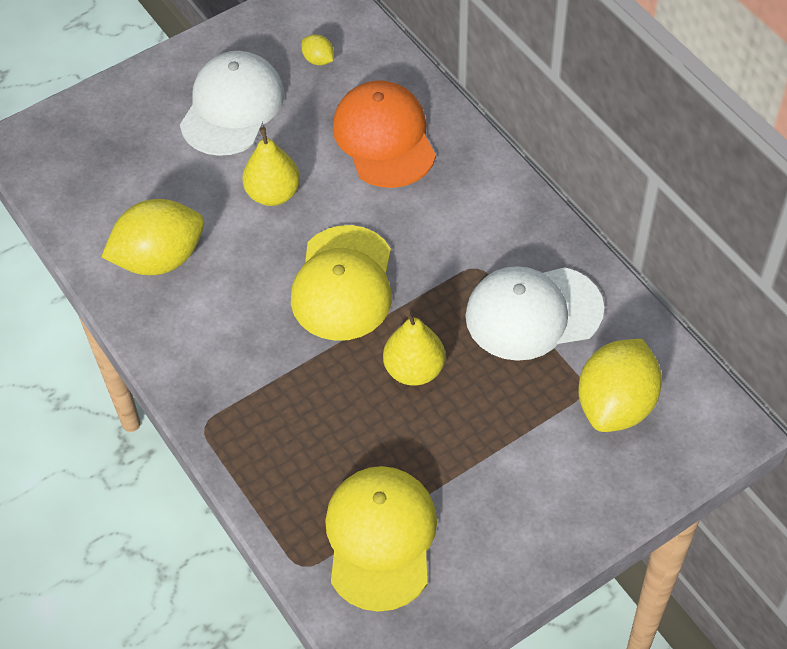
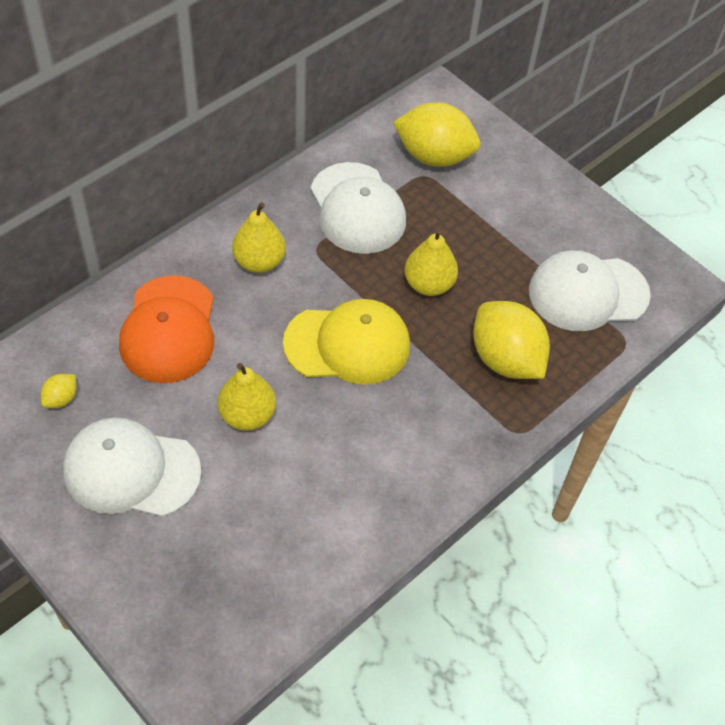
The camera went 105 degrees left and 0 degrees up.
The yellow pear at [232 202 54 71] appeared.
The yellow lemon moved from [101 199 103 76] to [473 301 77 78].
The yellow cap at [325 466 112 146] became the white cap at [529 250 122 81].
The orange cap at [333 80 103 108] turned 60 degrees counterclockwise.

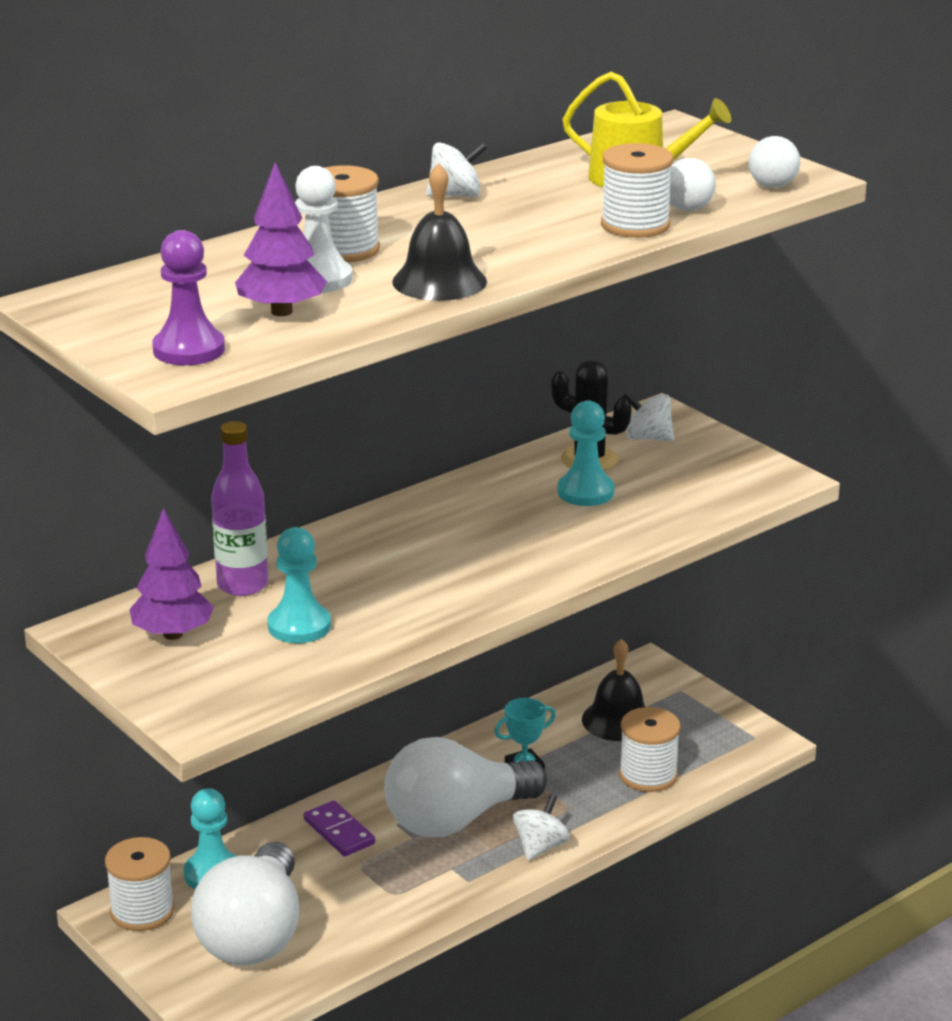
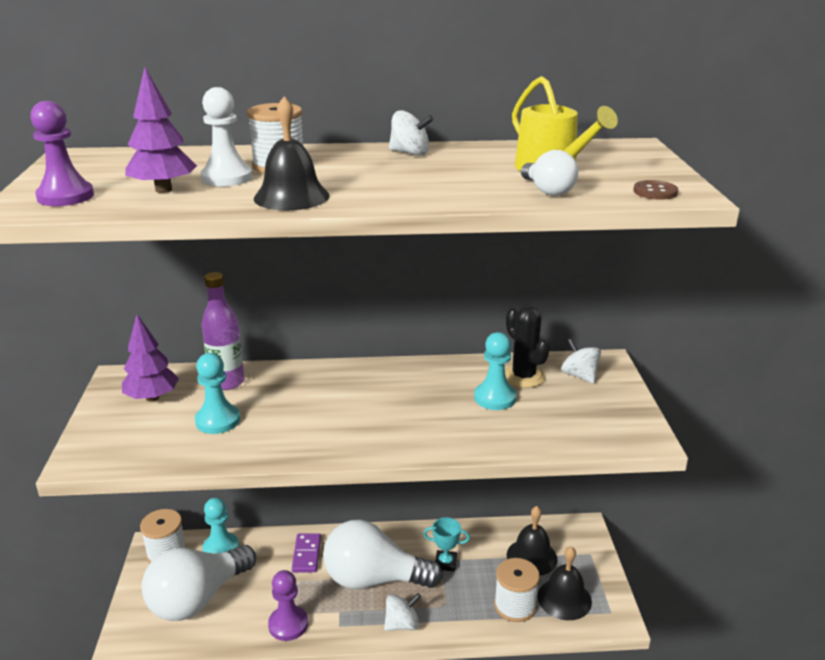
The camera went 35 degrees right and 0 degrees up.
The white spool at [601 143 72 95] disappeared.
The purple pawn at [268 570 40 71] appeared.
The black bell at [538 546 54 74] appeared.
The white light bulb at [749 136 51 52] was replaced by the brown button at [633 180 45 20].

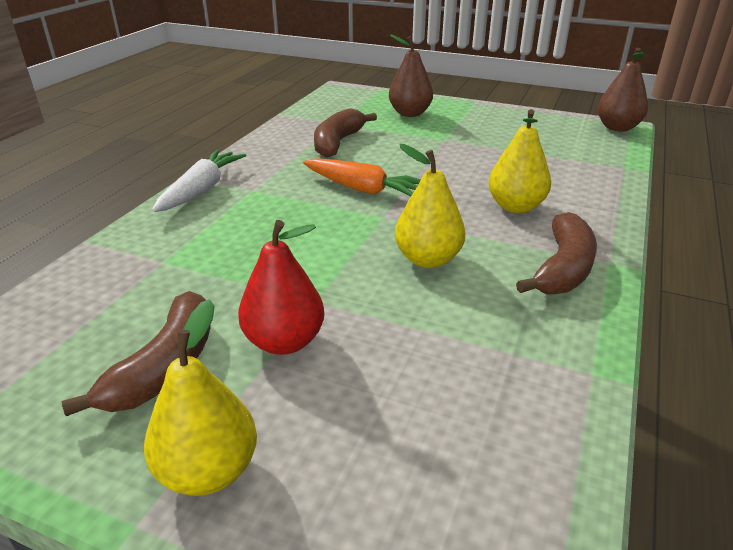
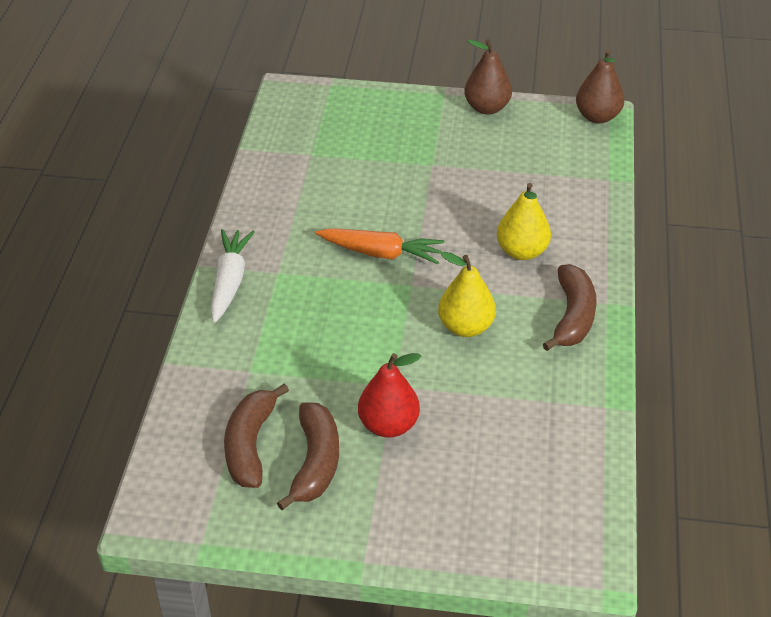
The camera went 15 degrees left and 10 degrees up.
The yellow pear at [144 299 113 197] disappeared.
The brown banana moved from [314 108 63 50] to [224 383 65 105].
The brown pear moved from [389 34 44 83] to [464 39 48 76].

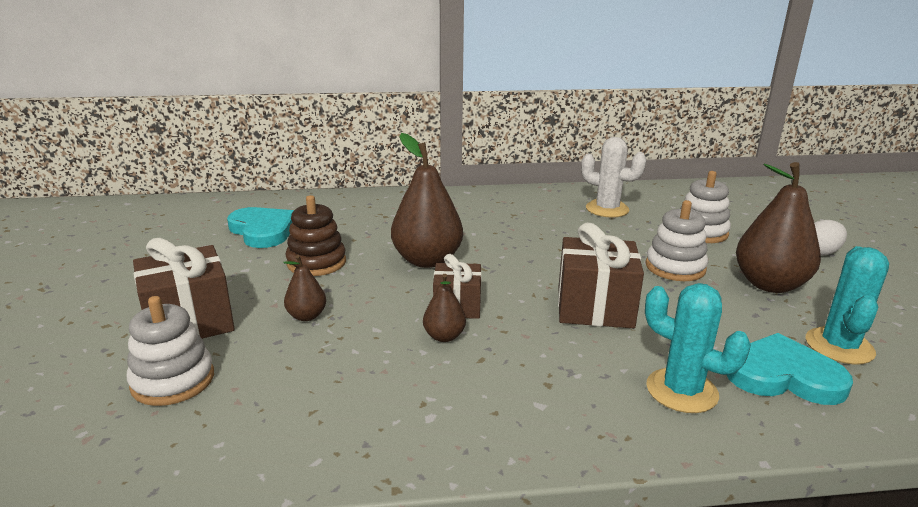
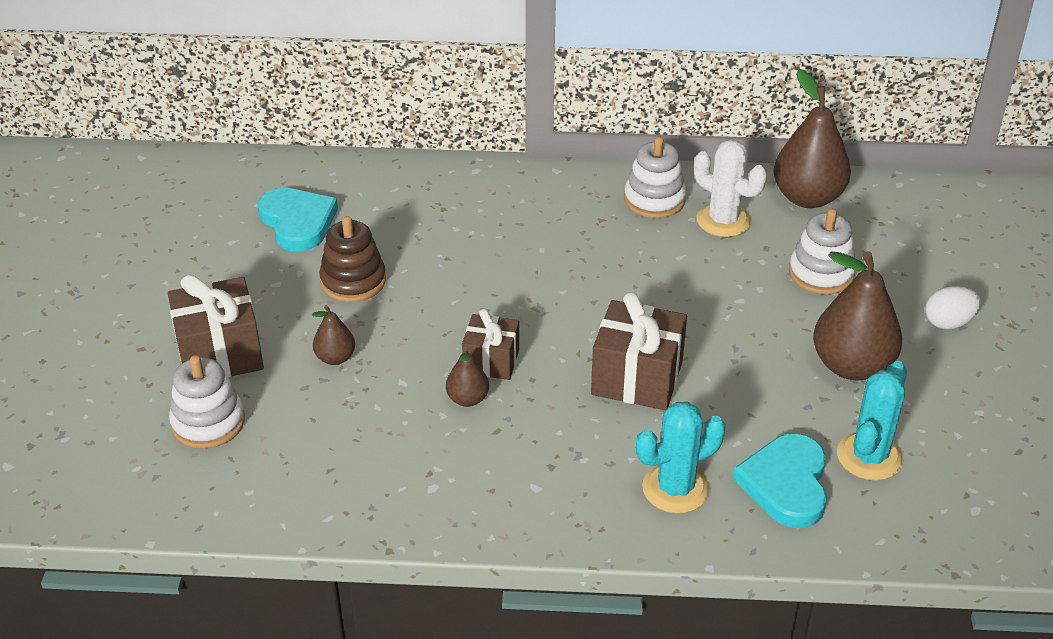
The camera went 10 degrees right and 15 degrees up.
The brown pear moved from [391 133 72 135] to [773 69 78 139].
The white stacking toy moved from [646 200 62 81] to [624 136 62 82].
The turquoise cactus at [645 283 106 130] turned 75 degrees counterclockwise.
The turquoise heart at [727 333 126 72] turned 105 degrees counterclockwise.

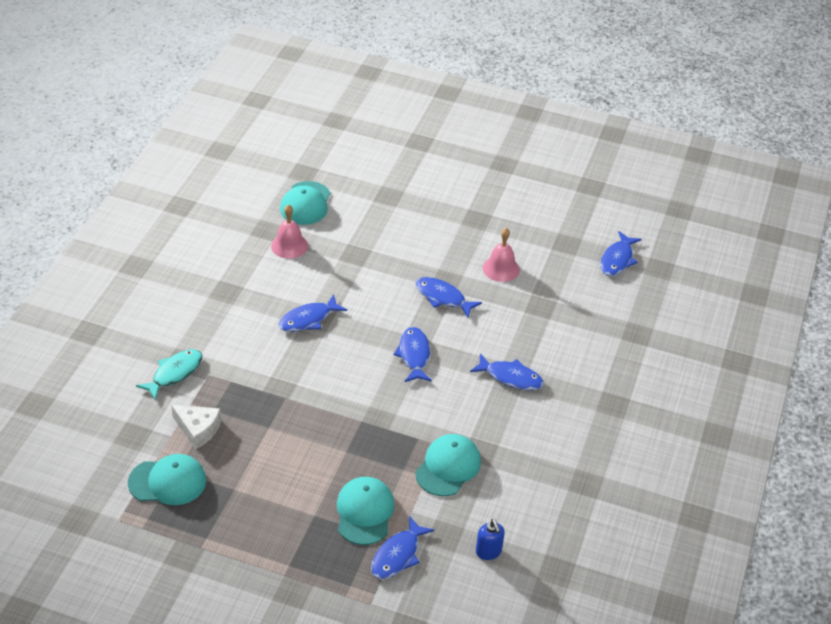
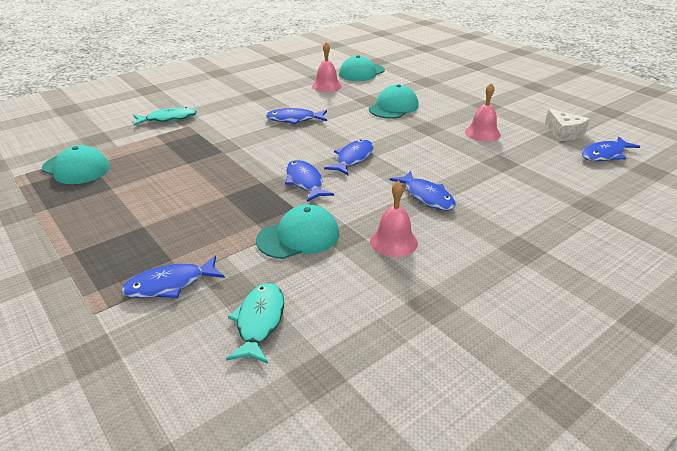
The camera went 35 degrees right and 10 degrees down.
The pink bell at [370 180 48 77] appeared.
The white cheese moved from [171 405 50 44] to [545 109 45 32].
The turquoise cap moved from [337 477 57 68] to [369 84 50 35].
The blue fish moved from [416 277 66 41] to [285 160 49 42].
The blue soap dispenser at [476 519 29 41] was replaced by the turquoise fish at [226 283 58 81].

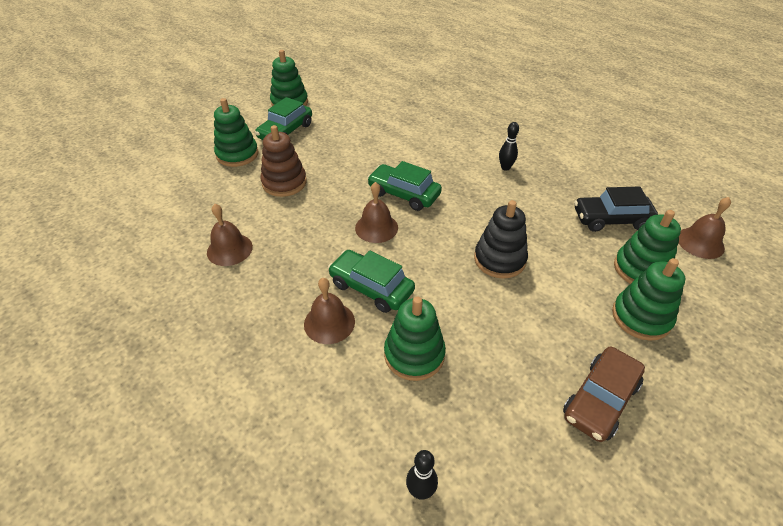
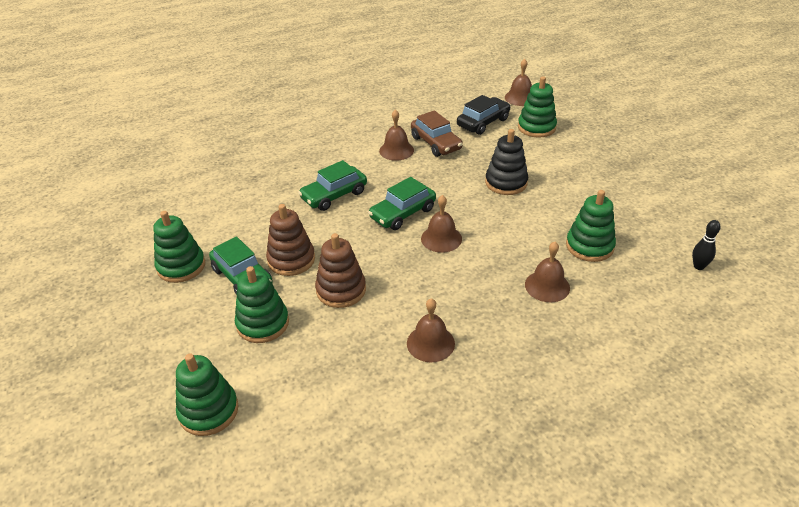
The camera went 70 degrees left and 5 degrees down.
The brown stacking toy at [266 204 49 72] appeared.
The green car moved from [328 250 87 63] to [298 160 69 51].
The brown car moved from [563 347 82 95] to [411 110 52 47].
The green stacking toy moved from [612 258 74 83] to [176 353 62 83].
The black bowling pin at [499 122 20 49] was replaced by the brown bell at [379 110 35 51].
The black car at [574 187 84 45] turned 150 degrees counterclockwise.

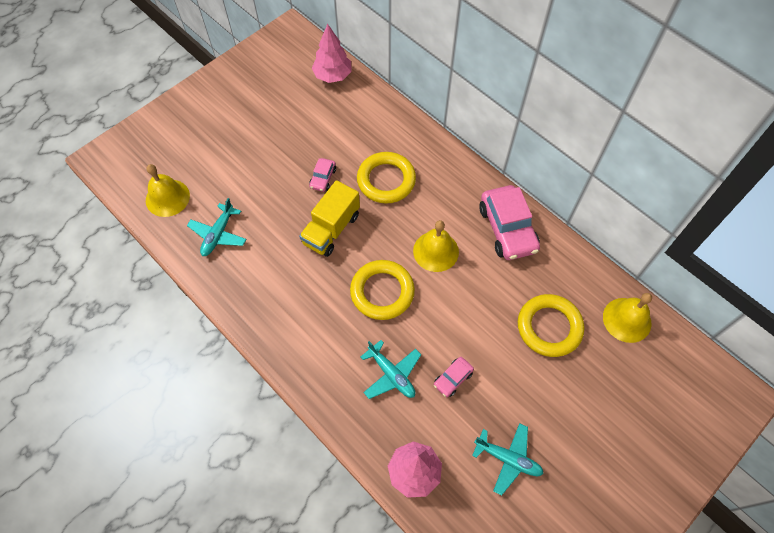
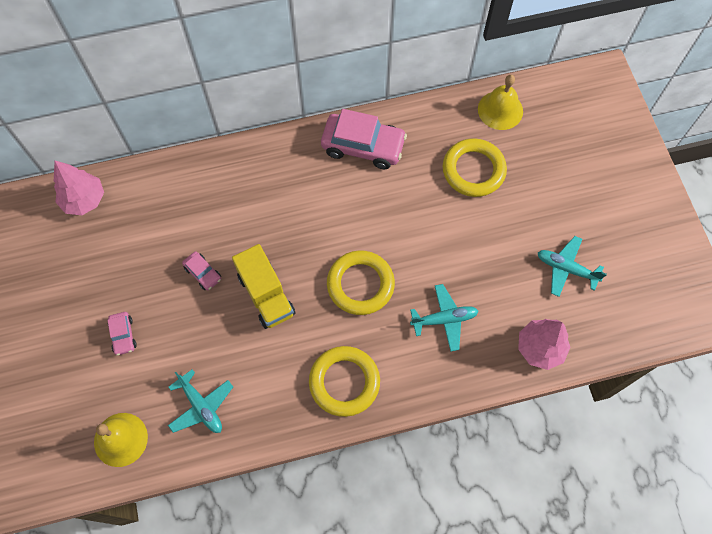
The camera went 60 degrees left and 5 degrees up.
The yellow bell at [413 220 46 52] disappeared.
The yellow ring moved from [357 152 59 51] to [309 346 71 71].
The pink car moved from [434 357 40 40] to [108 312 29 43].
The turquoise plane at [472 423 72 72] turned 120 degrees counterclockwise.

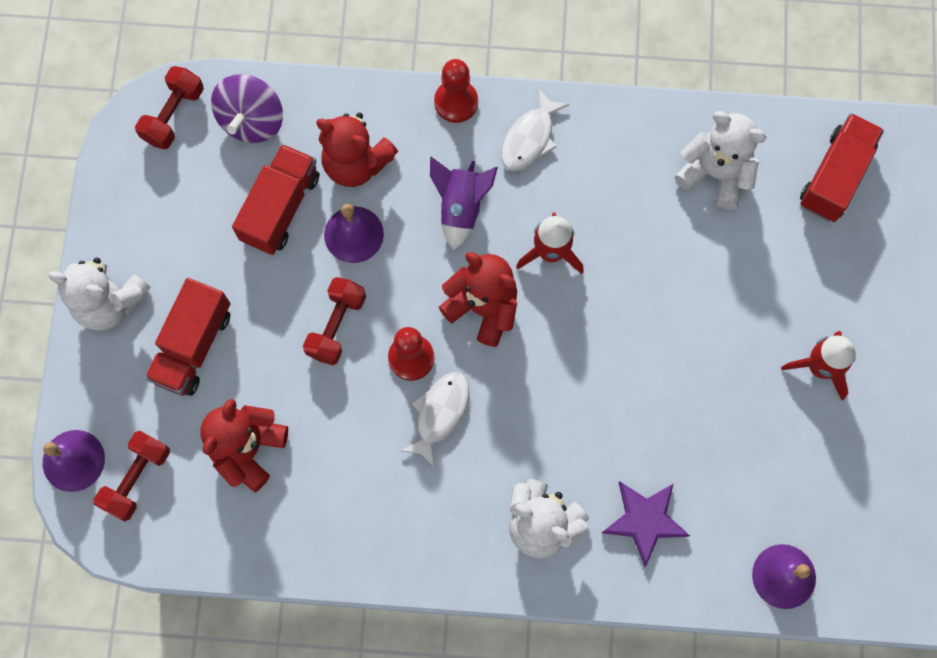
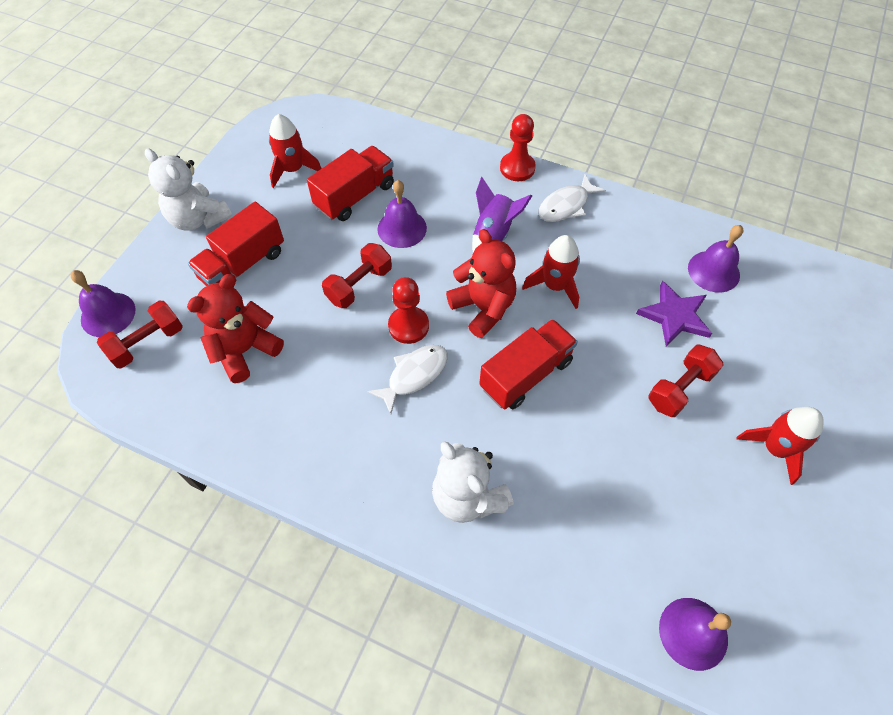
The camera went 20 degrees right and 15 degrees down.
The purple spinning top at [211 74 72 69] disappeared.
The red teddy bear at [316 113 82 74] disappeared.
The red rocket at [269 114 53 74] appeared.
The red dumbbell moved from [135 66 69 84] to [648 345 75 72].
The purple star moved from [602 482 88 85] to [636 281 76 66].
The red truck moved from [800 113 84 109] to [479 319 99 90].
The white teddy bear at [675 111 91 99] was replaced by the purple bell at [688 225 55 68].

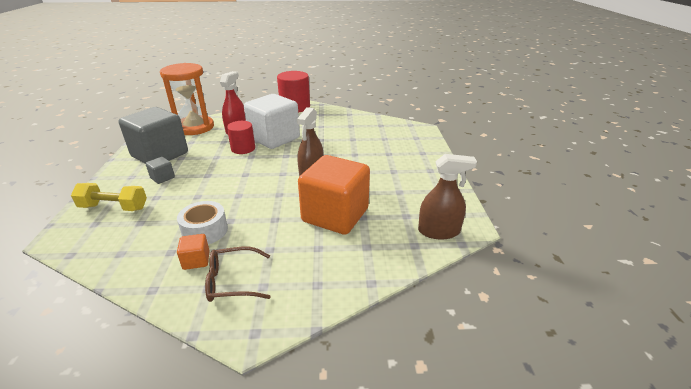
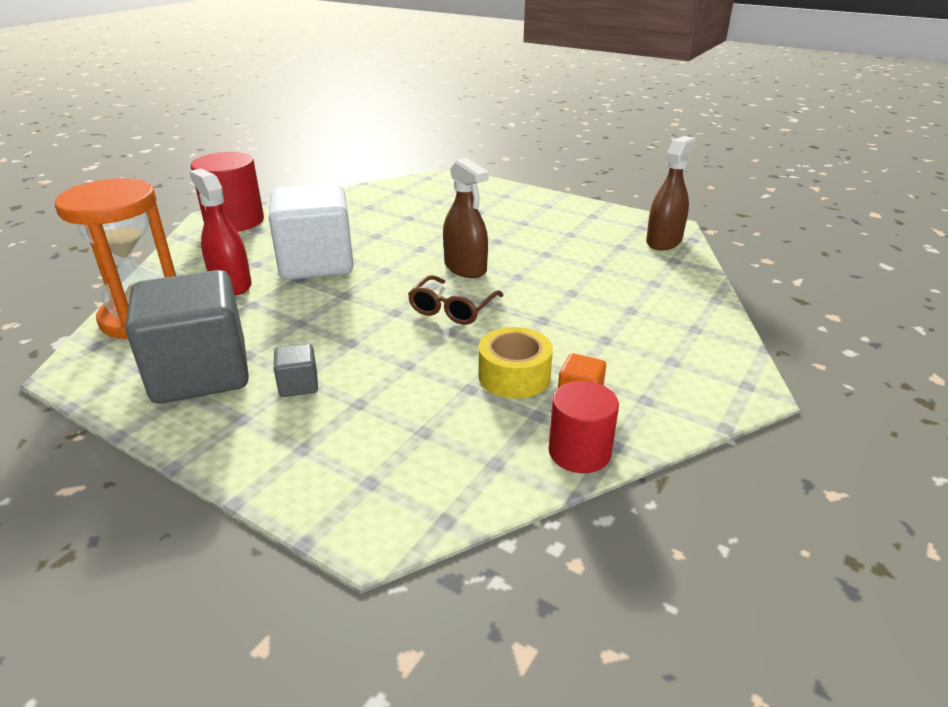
The camera went 55 degrees left and 0 degrees up.
The yellow dumbbell at [71 183 76 28] disappeared.
The orange cube at [298 155 72 80] disappeared.
The brown glasses moved from [205 247 65 55] to [408 275 96 50].
The red cylinder moved from [227 121 28 33] to [548 381 71 92].
The white tape at [177 201 51 43] became the yellow tape at [478 327 75 72].

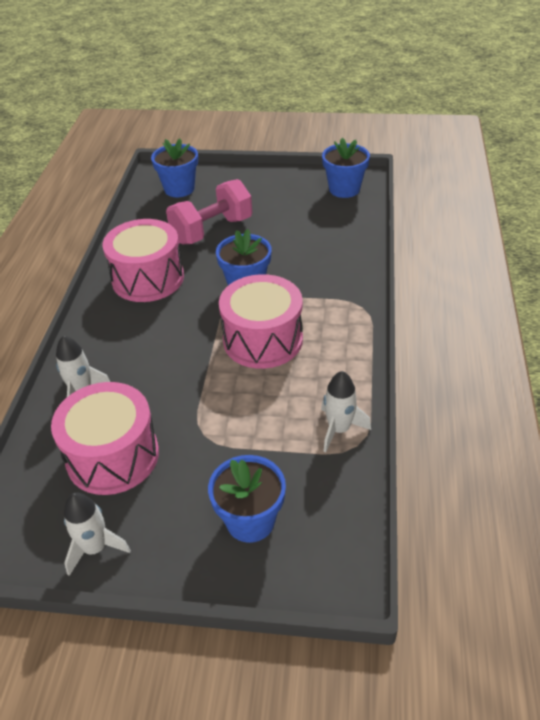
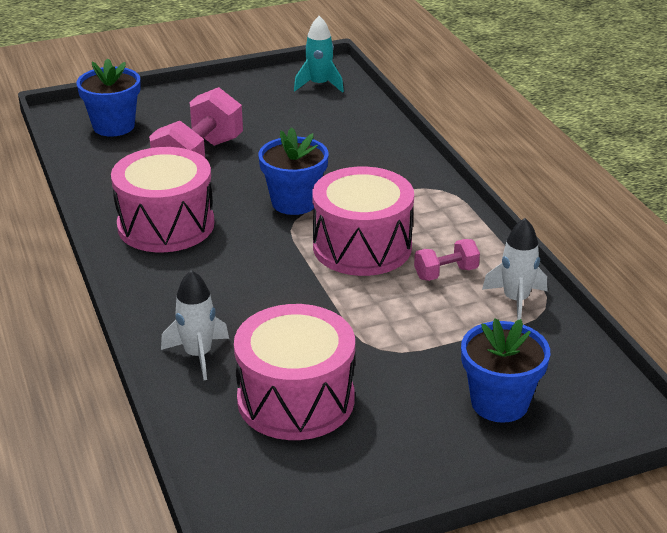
The camera went 30 degrees left and 10 degrees down.
The white rocket at [64 492 67 84] disappeared.
The pink dumbbell at [414 239 66 42] appeared.
The blue flower pot at [322 138 48 60] was replaced by the turquoise rocket at [294 16 50 77].

